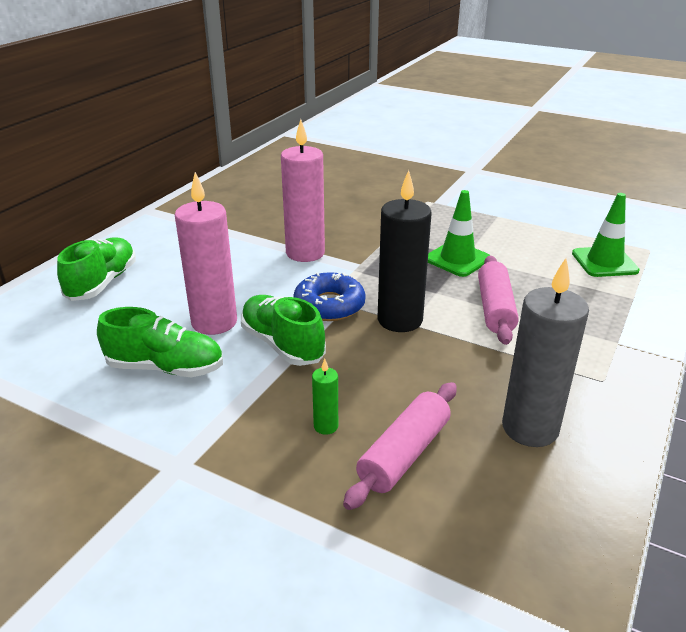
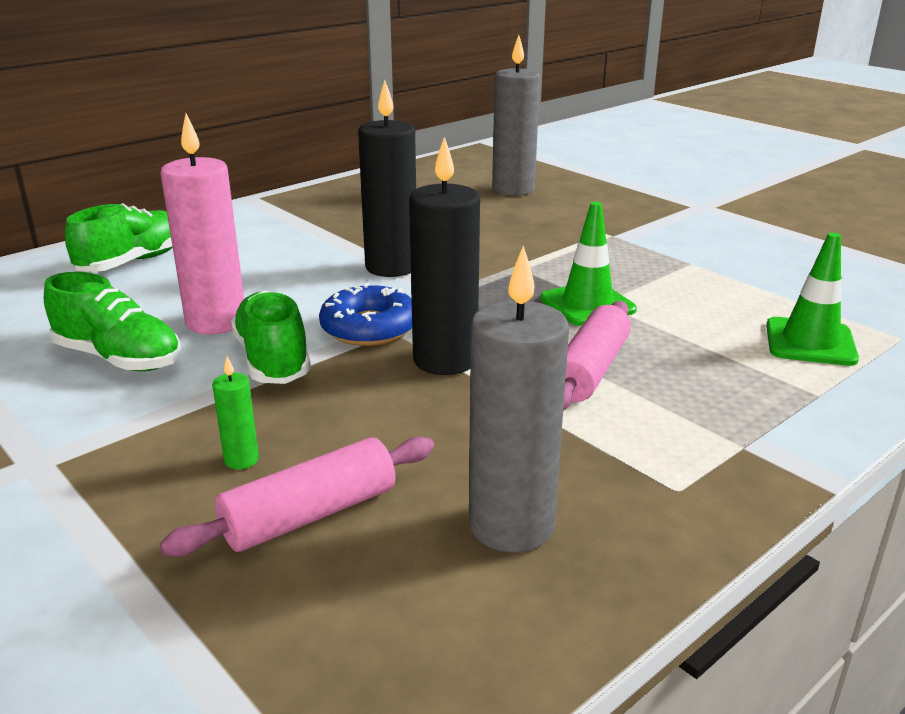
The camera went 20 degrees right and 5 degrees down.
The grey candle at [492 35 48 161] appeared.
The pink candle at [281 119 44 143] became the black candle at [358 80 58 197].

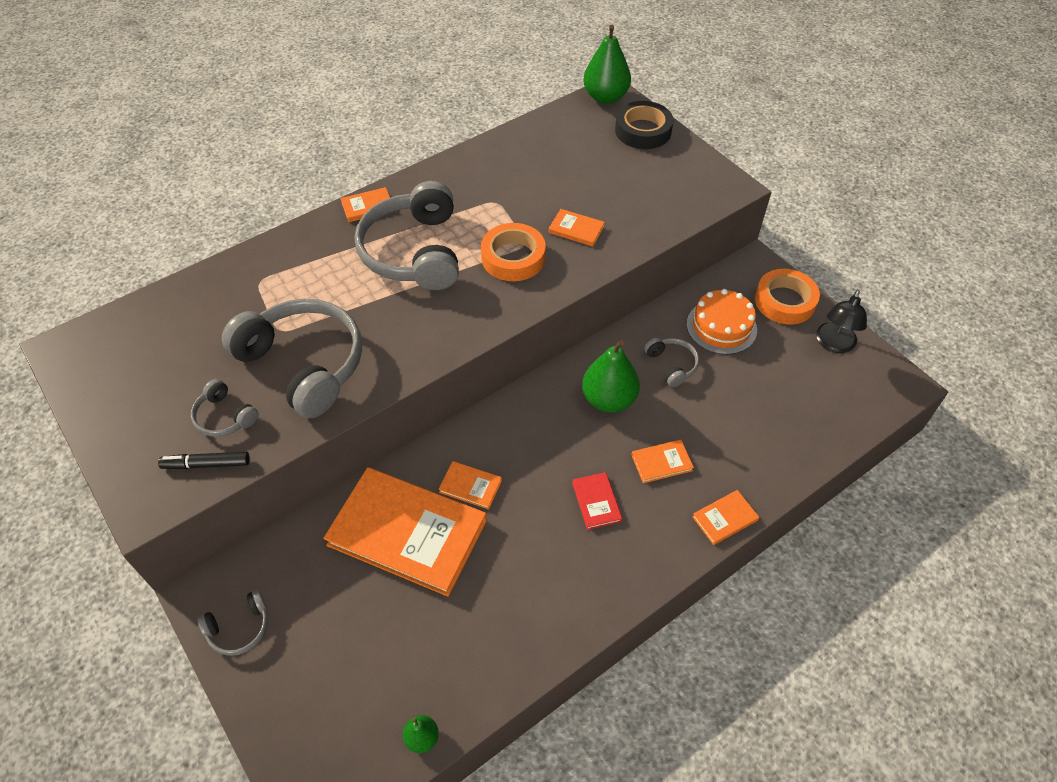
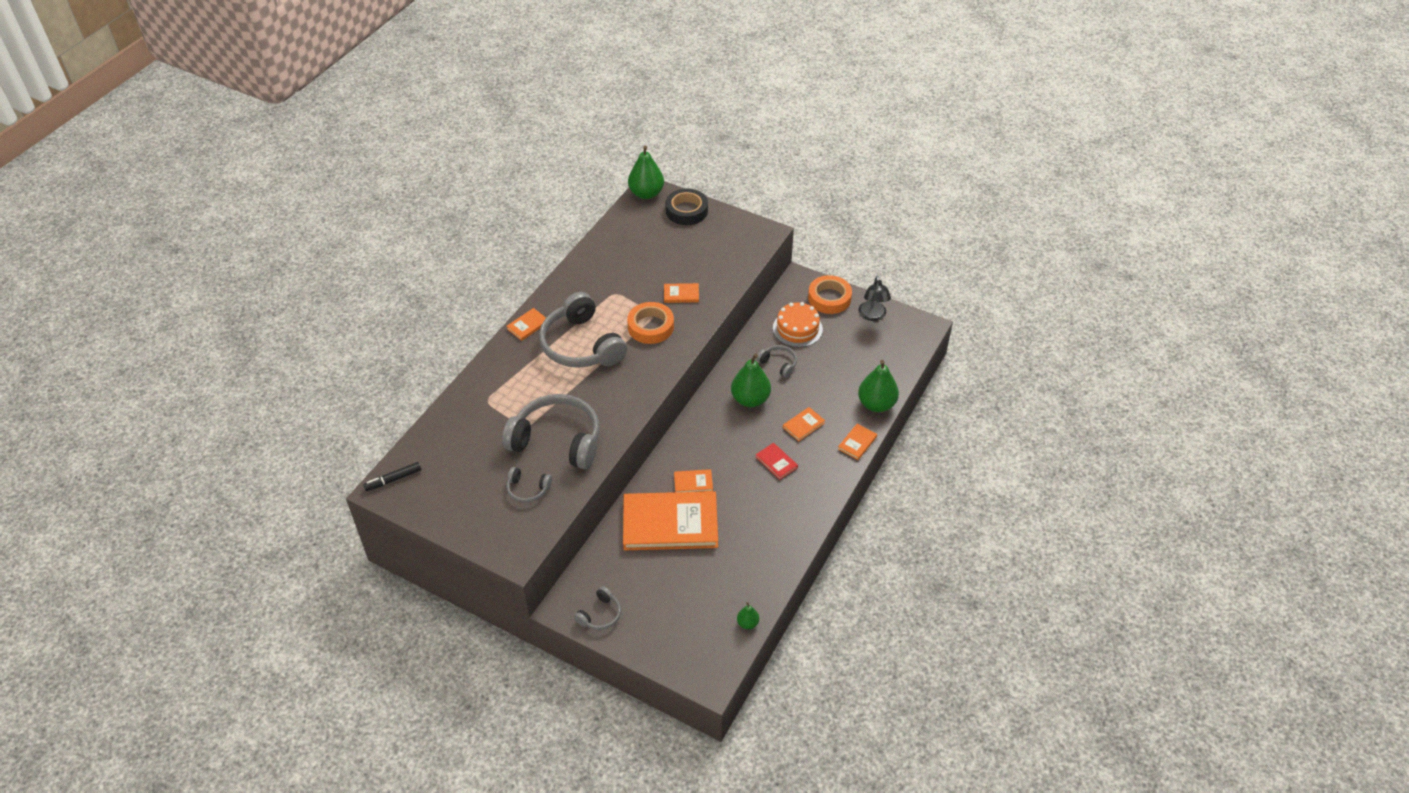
The camera went 25 degrees left and 5 degrees down.
The green pear at [858 360 41 52] appeared.
The black marker moved from [158 452 92 17] to [363 462 58 29].

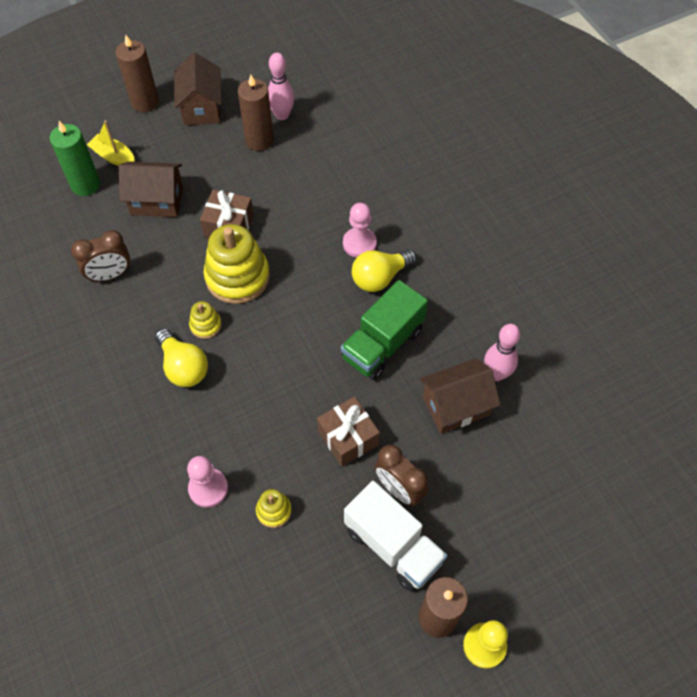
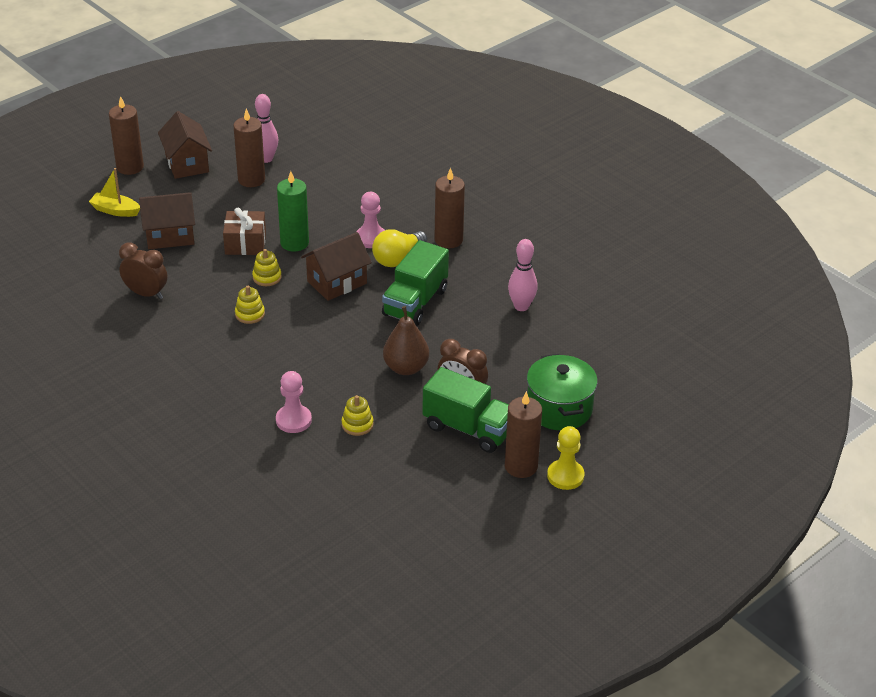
The camera went 15 degrees left and 20 degrees down.
The yellow light bulb at [155 329 53 58] disappeared.
The brown candle at [434 167 31 81] appeared.
The green pot at [527 354 71 76] appeared.
The green candle moved from [50 121 50 75] to [277 171 32 81].
The brown house moved from [420 358 81 76] to [301 232 71 69].
The brown gift at [317 397 63 70] was replaced by the brown pear at [383 306 46 69].
The white truck at [344 481 103 111] became the green truck at [422 367 87 86].
The brown clock at [71 230 59 52] turned 120 degrees counterclockwise.
The yellow stacking toy at [204 224 66 80] changed to 0.48 times the size.

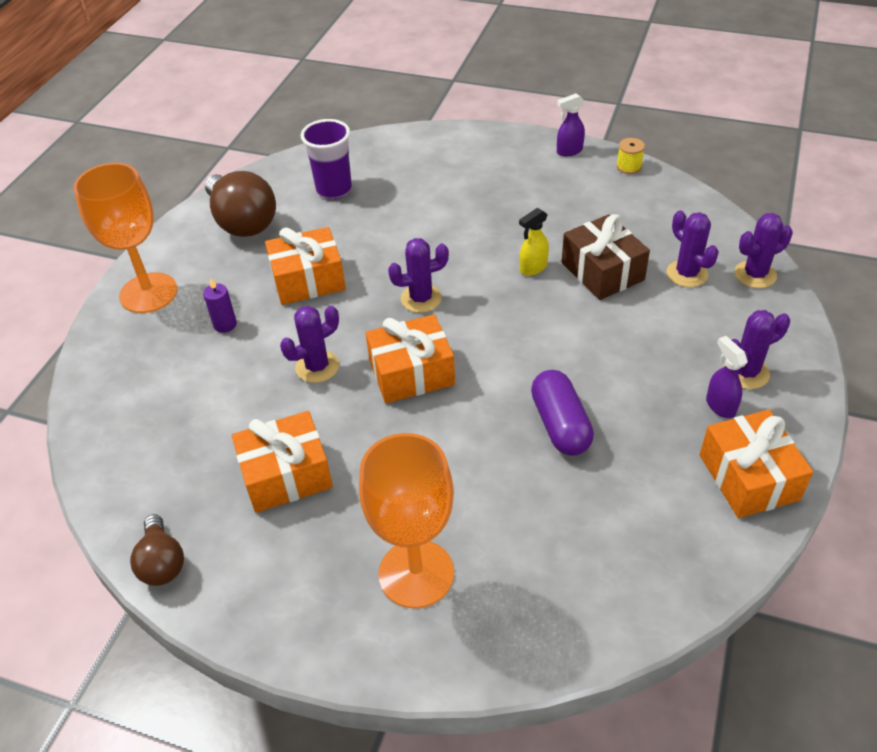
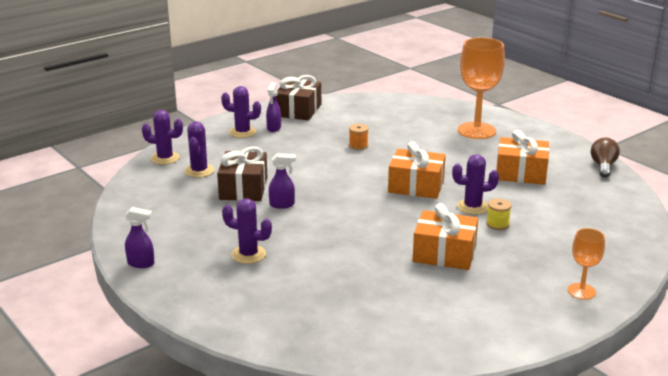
The camera went 150 degrees left and 20 degrees down.
The purple candle at [203 278 34 55] disappeared.
The brown light bulb at [205 171 71 66] disappeared.
The purple cup at [301 119 51 80] disappeared.
The purple cactus moved from [388 238 61 75] to [222 198 50 66].
The yellow spool moved from [616 138 29 36] to [486 199 26 31].
The purple capsule at [531 370 63 86] was replaced by the orange spool at [349 124 20 26].
The yellow spray bottle at [519 208 30 68] became the purple spray bottle at [269 153 27 56].
The orange gift at [700 410 113 108] became the brown gift at [276 75 45 45].
The orange goblet at [74 163 103 150] changed to 0.52 times the size.

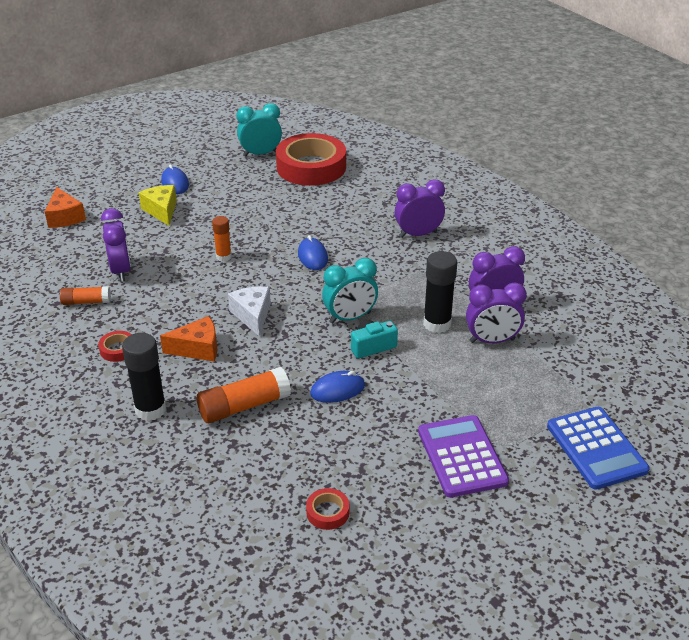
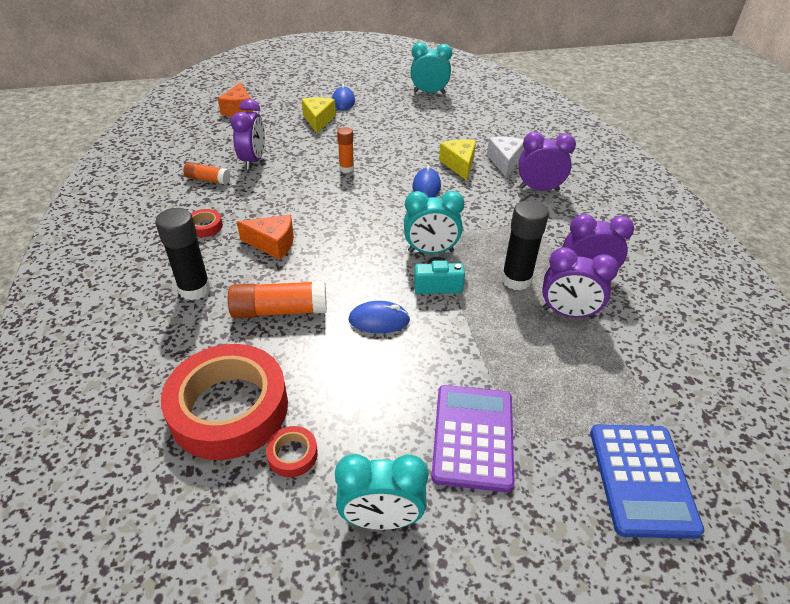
The camera went 20 degrees right and 5 degrees up.
The turquoise clock at [335 454 93 76] appeared.
The yellow cheese at [439 140 37 41] appeared.
The white cheese moved from [228 286 43 51] to [487 137 37 40].
The red tape moved from [276 133 70 53] to [161 344 127 116].

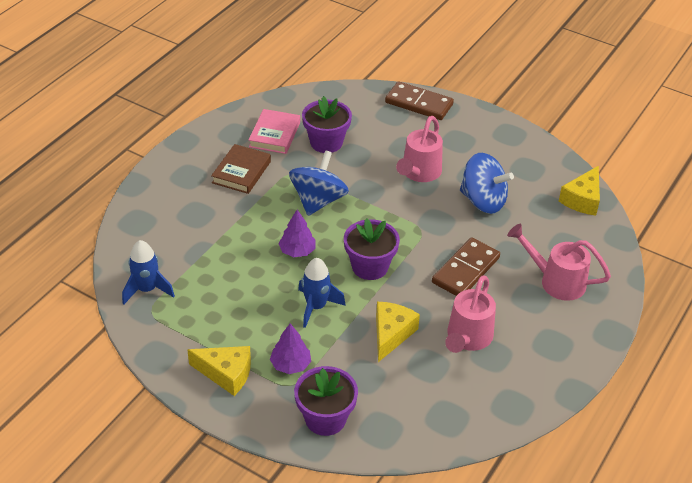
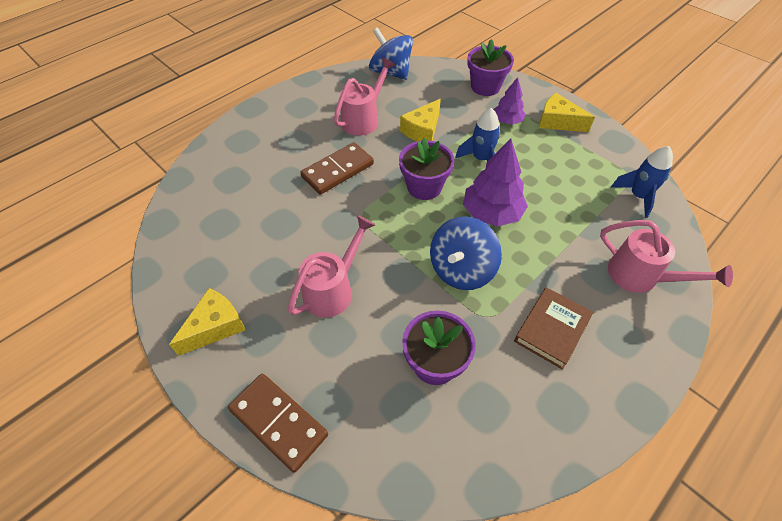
The camera went 165 degrees left and 10 degrees up.
The pink book at [249 109 51 45] disappeared.
The blue spinning top moved from [460 153 54 61] to [369 27 44 53].
The pink watering can moved from [507 224 104 77] to [600 220 133 73].
The yellow cheese moved from [559 166 41 50] to [169 288 76 68].
The purple tree at [278 209 38 48] changed to 1.65 times the size.

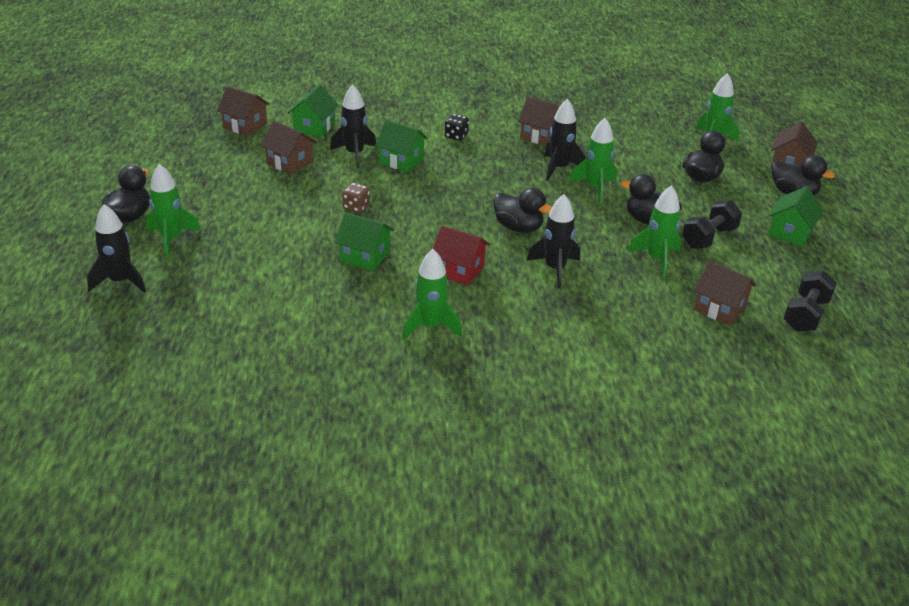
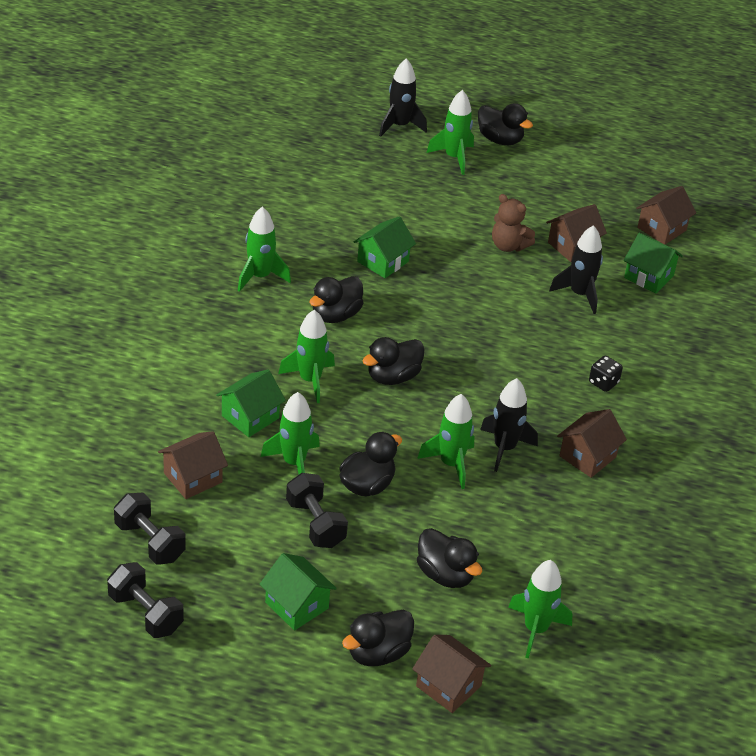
The camera went 105 degrees right and 5 degrees up.
The brown dice at [342 183 28 30] disappeared.
The black dumbbell at [107 562 77 76] appeared.
The brown teddy bear at [492 194 43 58] appeared.
The green house moved from [375 120 53 52] to [216 369 70 68].
The red house at [433 225 57 61] was replaced by the black duck at [309 276 55 47].
The black rocket at [526 194 54 94] became the green rocket at [278 310 57 93].

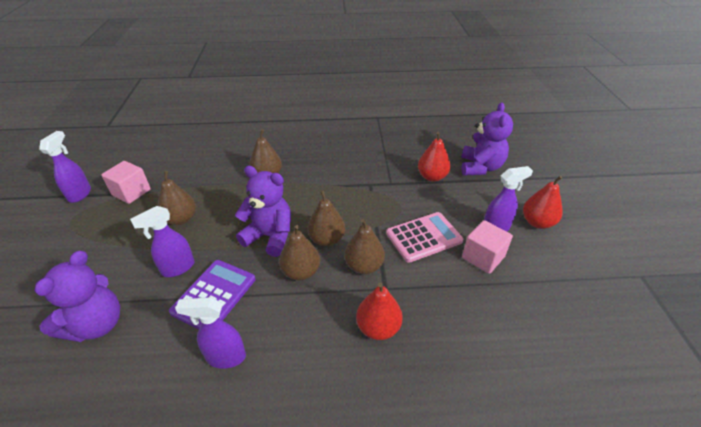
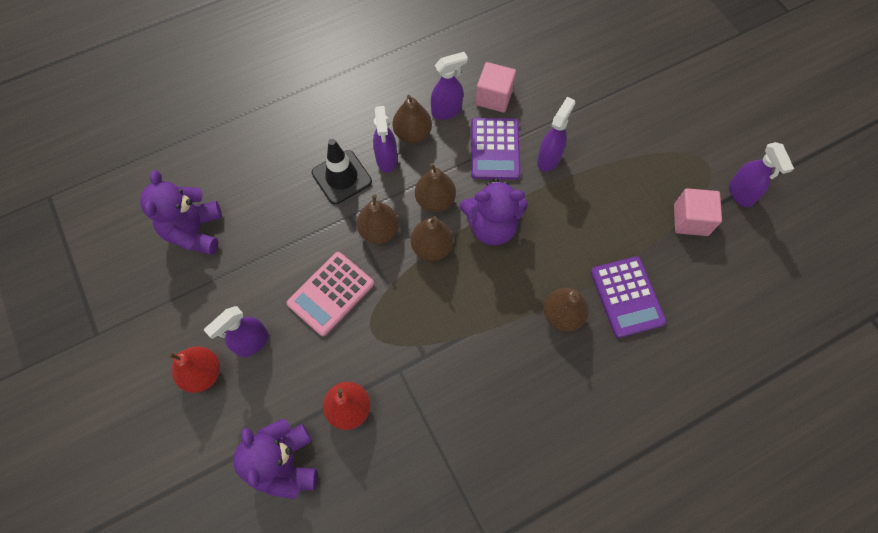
The camera went 155 degrees right and 25 degrees up.
The purple spray bottle at [373 106 24 67] appeared.
The purple calculator at [591 256 76 82] appeared.
The purple teddy bear moved from [34 250 86 92] to [140 170 82 85].
The brown pear moved from [158 171 38 54] to [393 95 39 48].
The pink cube moved from [462 220 51 54] to [475 62 41 51].
The red pear at [356 282 47 58] was replaced by the black traffic cone at [312 139 60 65].

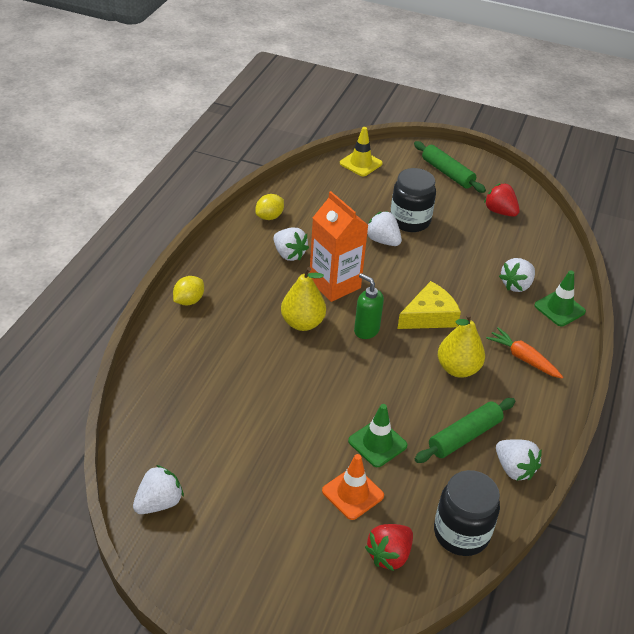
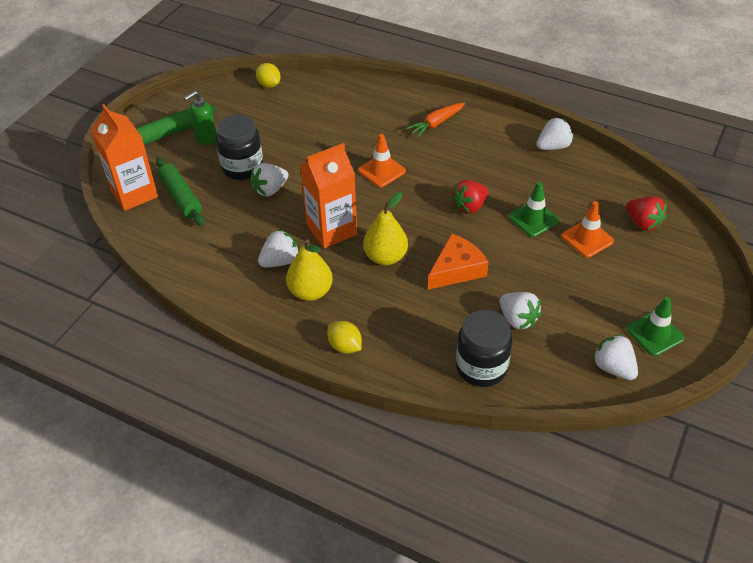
The camera went 80 degrees left and 5 degrees up.
The orange cheese at [428 233 61 57] appeared.
The yellow lemon moved from [255 194 29 26] to [256 63 25 25].
The green soap dispenser moved from [354 273 30 66] to [184 91 33 54].
The green rolling pin moved from [415 398 100 65] to [156 157 49 69].
The black jar moved from [434 470 66 86] to [456 310 56 77].
The yellow pear moved from [438 313 47 65] to [286 239 47 62].
The red strawberry moved from [484 183 36 34] to [451 180 38 34].
The white strawberry moved from [499 258 36 34] to [500 292 42 37].
The green traffic cone moved from [534 270 52 56] to [626 297 58 59].
The yellow traffic cone at [340 127 43 49] was replaced by the orange carton at [91 104 67 107].
The yellow cheese at [397 281 64 48] was replaced by the orange traffic cone at [358 134 48 53].

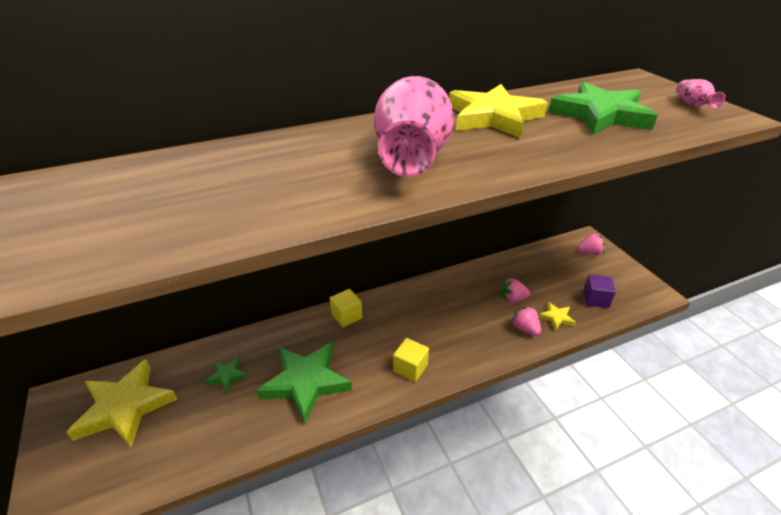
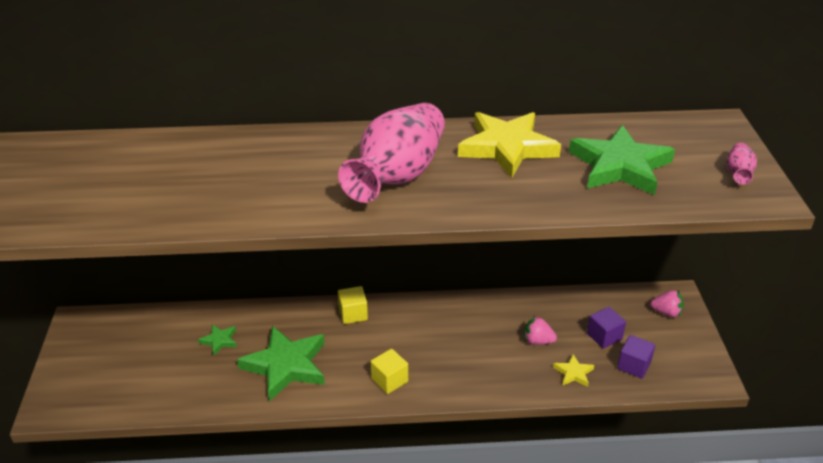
The camera went 20 degrees right and 0 degrees up.
The yellow star at [66 359 111 88] disappeared.
The pink strawberry at [511 306 30 30] disappeared.
The purple cube at [587 307 39 42] appeared.

